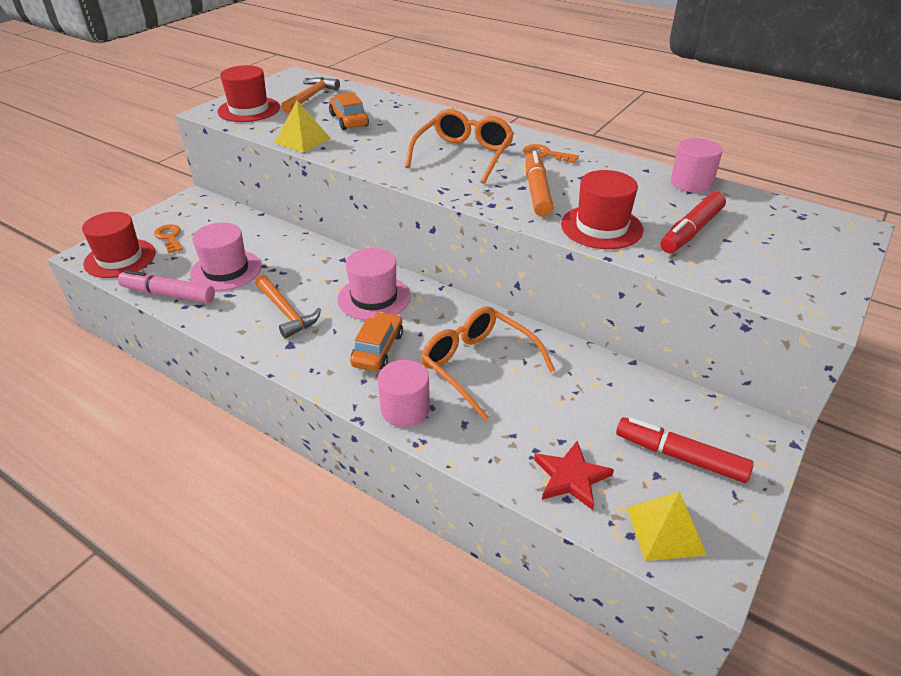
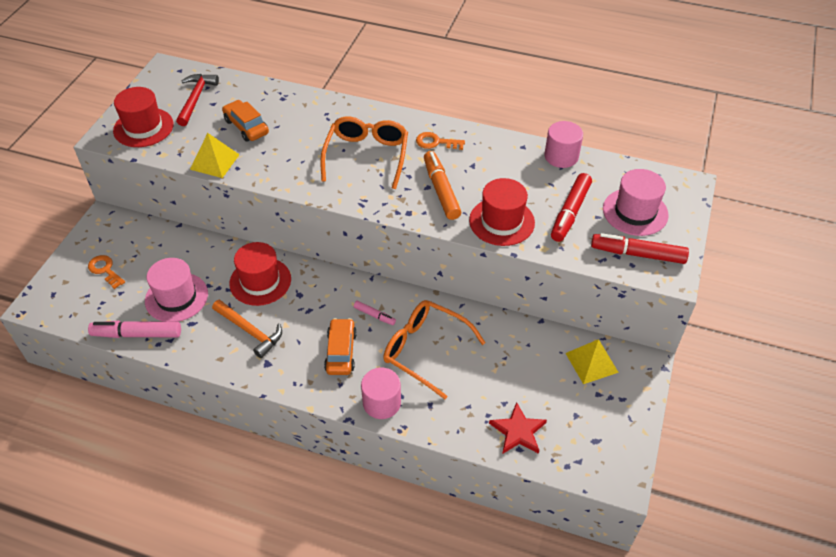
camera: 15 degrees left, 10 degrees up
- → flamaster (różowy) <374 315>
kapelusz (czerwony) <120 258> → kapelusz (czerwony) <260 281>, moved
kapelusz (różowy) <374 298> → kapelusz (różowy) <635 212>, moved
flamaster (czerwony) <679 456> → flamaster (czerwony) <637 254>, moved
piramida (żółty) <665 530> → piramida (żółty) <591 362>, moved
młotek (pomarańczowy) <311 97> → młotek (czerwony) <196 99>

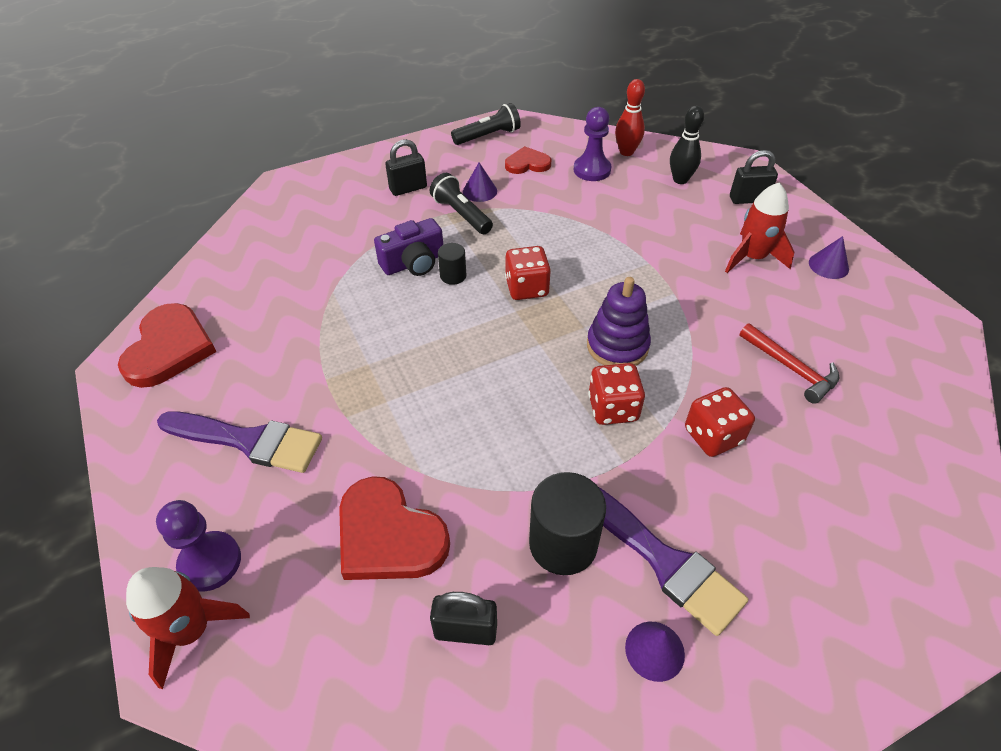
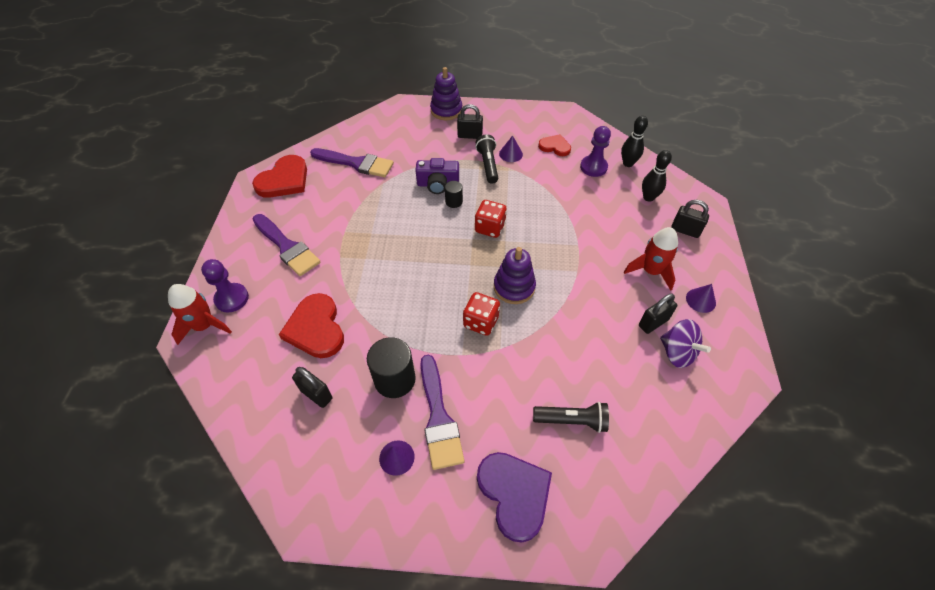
camera: 30 degrees right, 5 degrees up
kostka do gry (czerwony) <713 436> → -
młotek (czerwony) <791 368> → -
- → pędzel (fioletowy) <356 163>
- → zabawka nakładanka (fioletowy) <446 110>
- → serce (fioletowy) <514 494>
- → kłódka (czarny) <653 323>
- → bączek (fioletowy) <677 352>
latarka (czarny) <488 136> → latarka (czarny) <571 420>, moved
kręgiel (czerwony) <626 152> → kręgiel (czarny) <628 163>

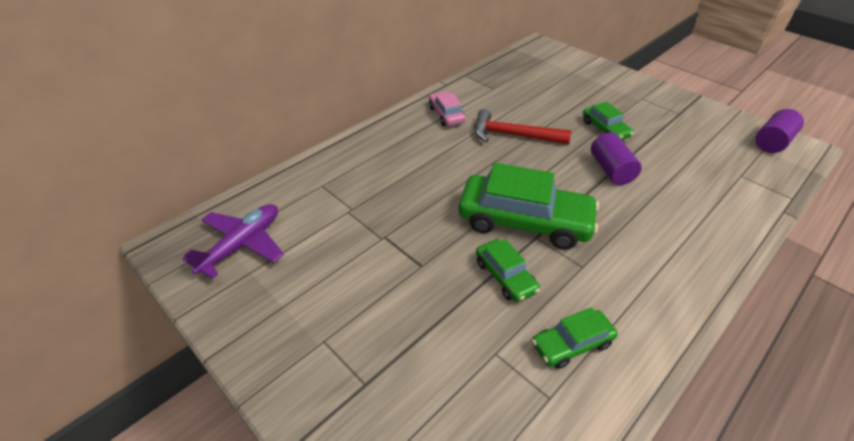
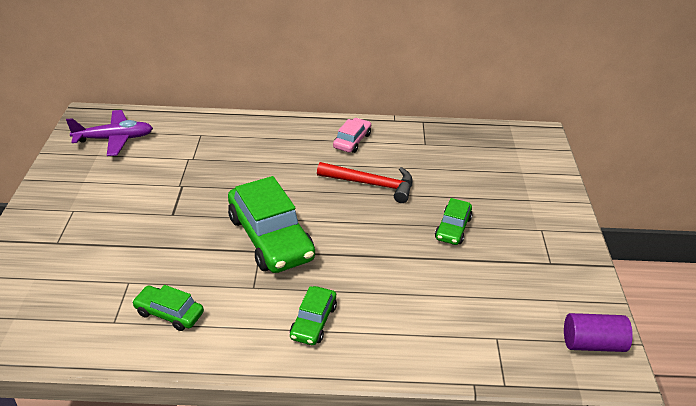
camera: 45 degrees right, 5 degrees down
walec (fioletowy) <611 170> → -
samochód (zielony) <505 276> → samochód (zielony) <313 321>, moved
młotek (czerwony) <513 135> → młotek (czerwony) <371 184>, 135 degrees clockwise

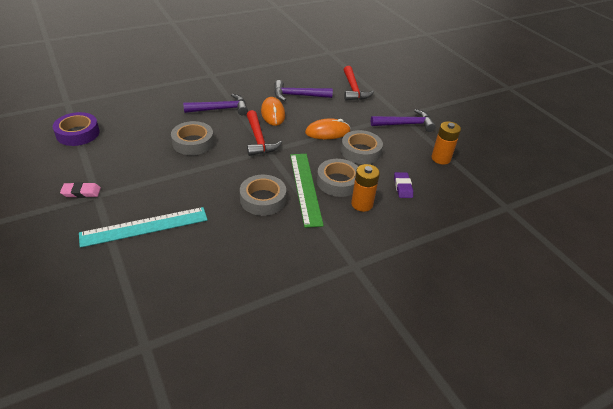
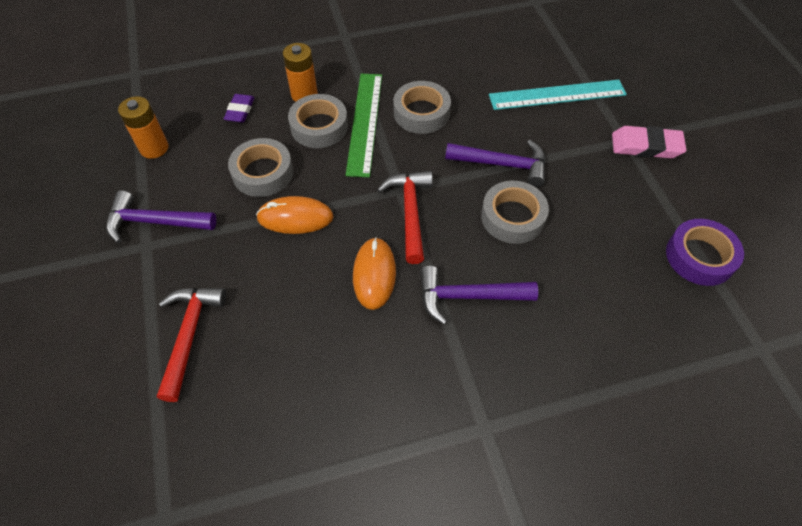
camera: 165 degrees left, 15 degrees up
młotek (fioletowy) <298 95> → młotek (fioletowy) <503 164>, moved
gumka do mazania (różowy) <81 192> → gumka do mazania (różowy) <646 146>, x1.52

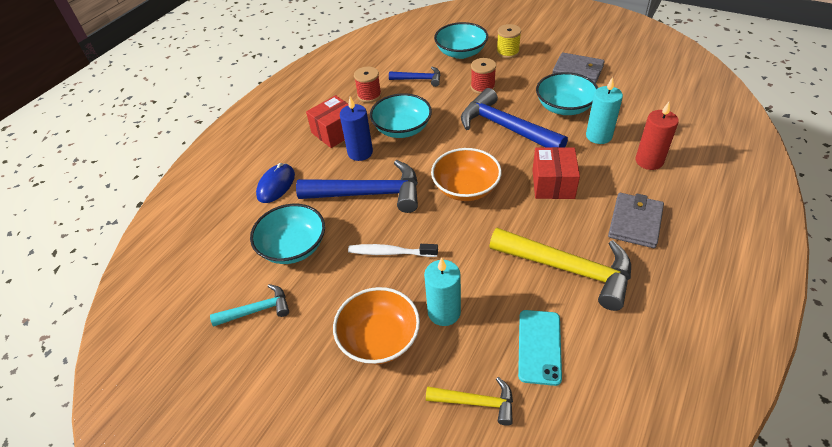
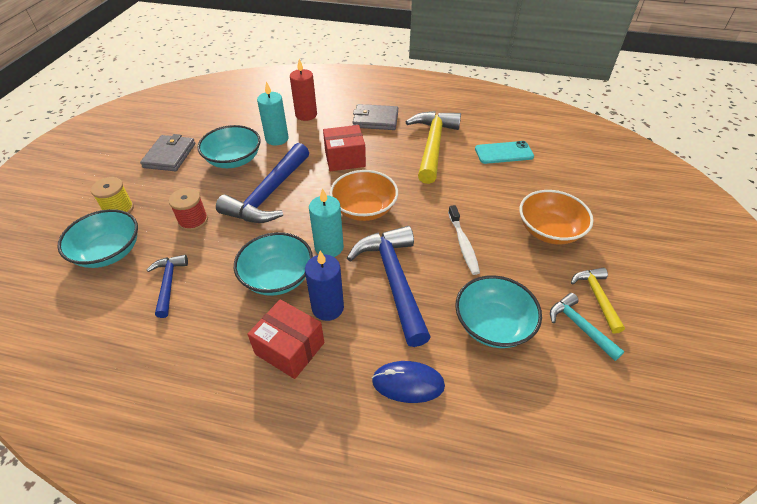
camera: 110 degrees left, 0 degrees up
szpulka (czerwony) <369 95> → -
świeca (turkusowy) <444 312> → świeca (turkusowy) <329 247>, moved
młotek (żółty) <476 402> → młotek (żółty) <597 297>, moved

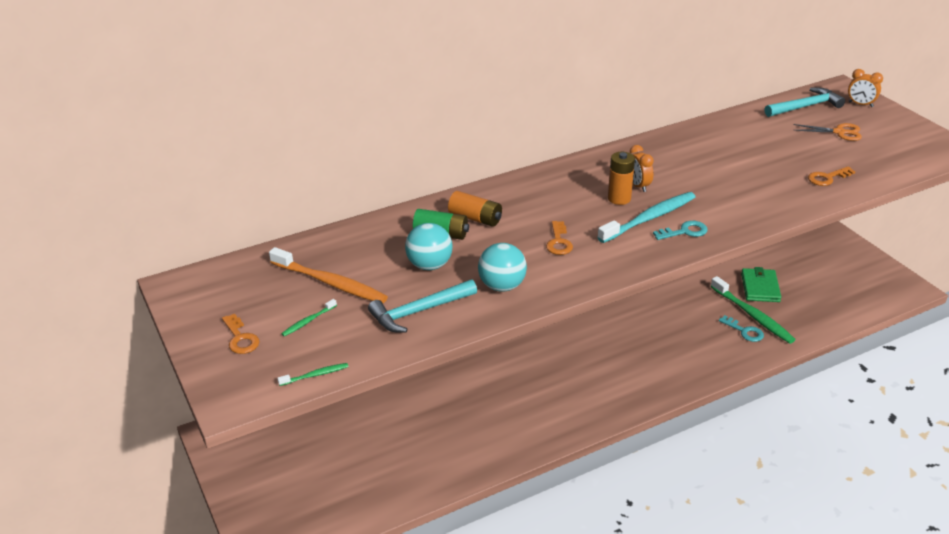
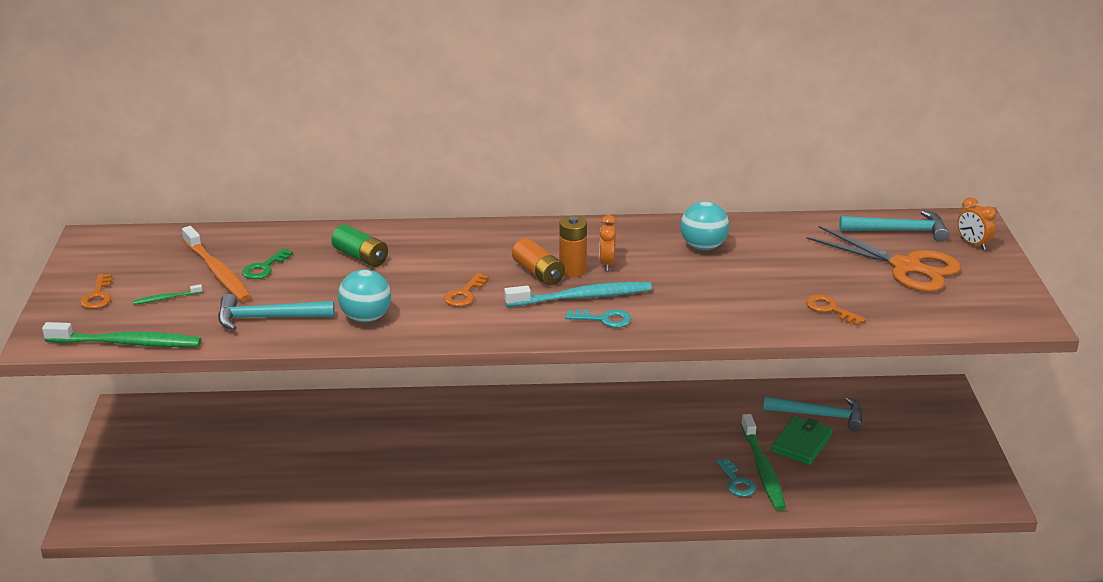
camera: 25 degrees right, 5 degrees down
- → klucz (zielony) <264 268>
- → młotek (turkusowy) <819 415>
piłka (turkusowy) <429 265> → piłka (turkusowy) <703 246>, moved
bateria (pomarańczowy) <475 218> → bateria (pomarańczowy) <538 273>, moved
klucz (pomarańczowy) <827 178> → klucz (pomarańczowy) <830 309>, 45 degrees clockwise
szczoteczka do zębów (zielony) <315 375> → szczoteczka do zębów (zielony) <127 343>, x2.19
nożyczki (pomarańczowy) <839 132> → nożyczki (pomarańczowy) <906 267>, x1.85

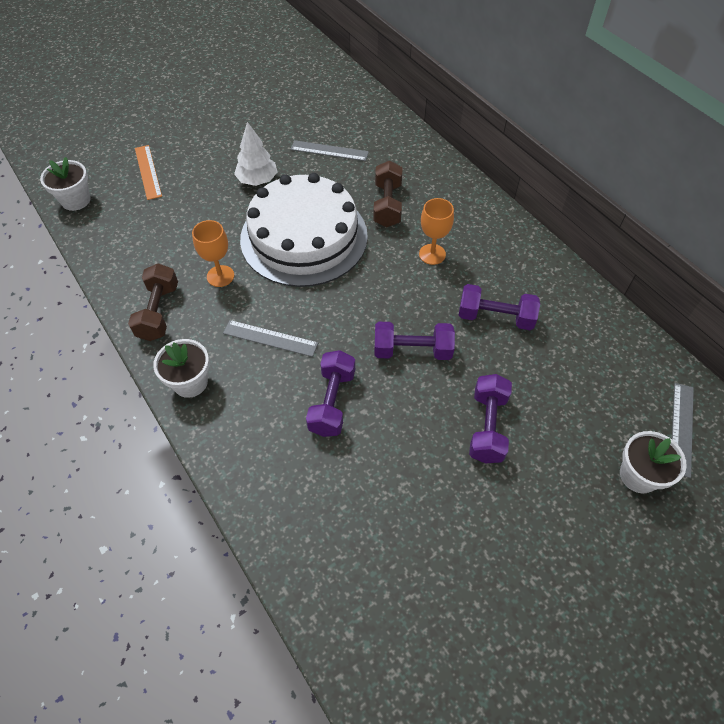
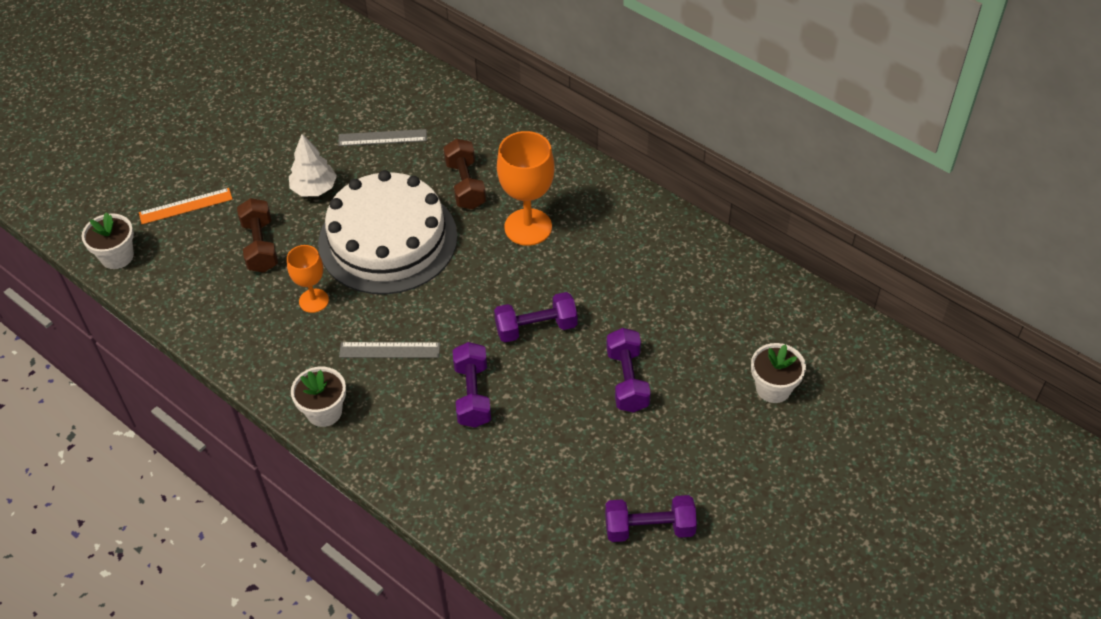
camera: 15 degrees left, 5 degrees down
linijka (szary) <682 428> → -
hantel (brązowy) <158 312> → hantel (brązowy) <260 246>, moved
hantel (fioletowy) <495 317> → hantel (fioletowy) <649 528>, moved
linijka (pomarańczowy) <148 172> → linijka (pomarańczowy) <186 206>, 75 degrees counterclockwise
kielich (pomarańczowy) <432 254> → kielich (pomarańczowy) <528 227>, x1.67

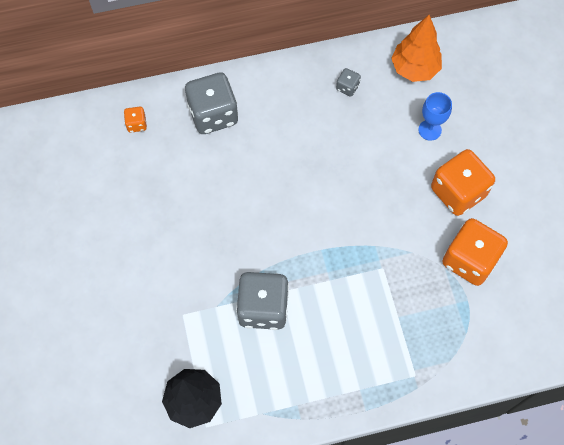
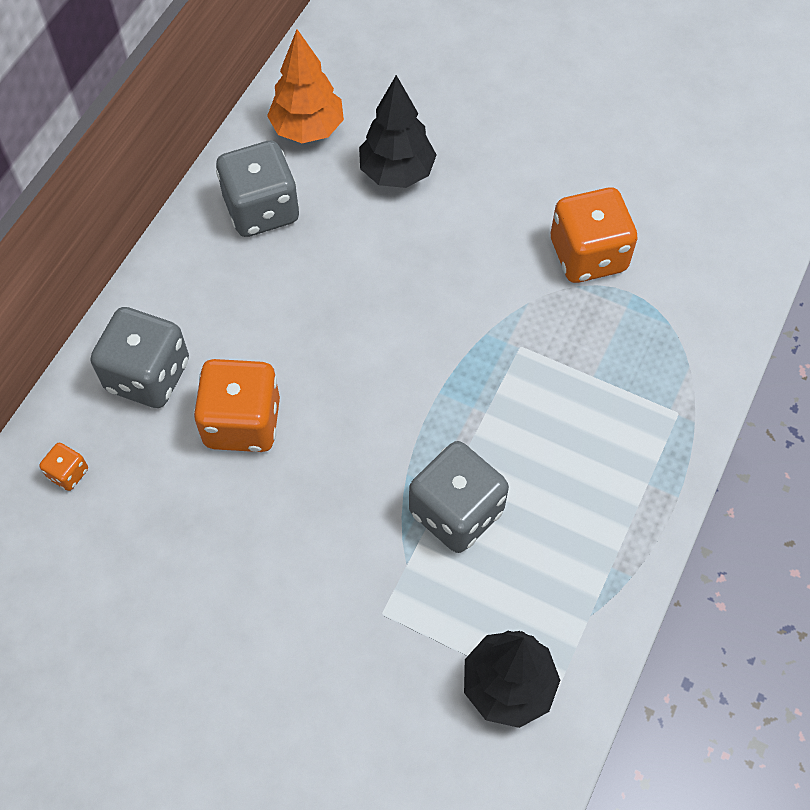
camera: 50 degrees left, 5 degrees down
kostka do gry (pomarańczowy) <458 192> → kostka do gry (pomarańczowy) <242 422>, moved
kielich (niebieski) <429 130> → drzewko (czarny) <397 172>
kostka do gry (szary) <347 87> → kostka do gry (szary) <261 210>, x2.21

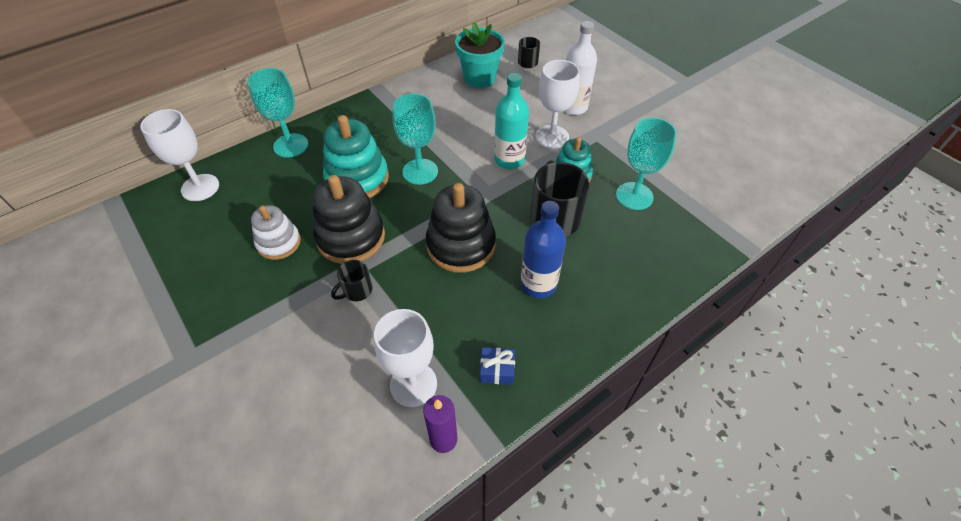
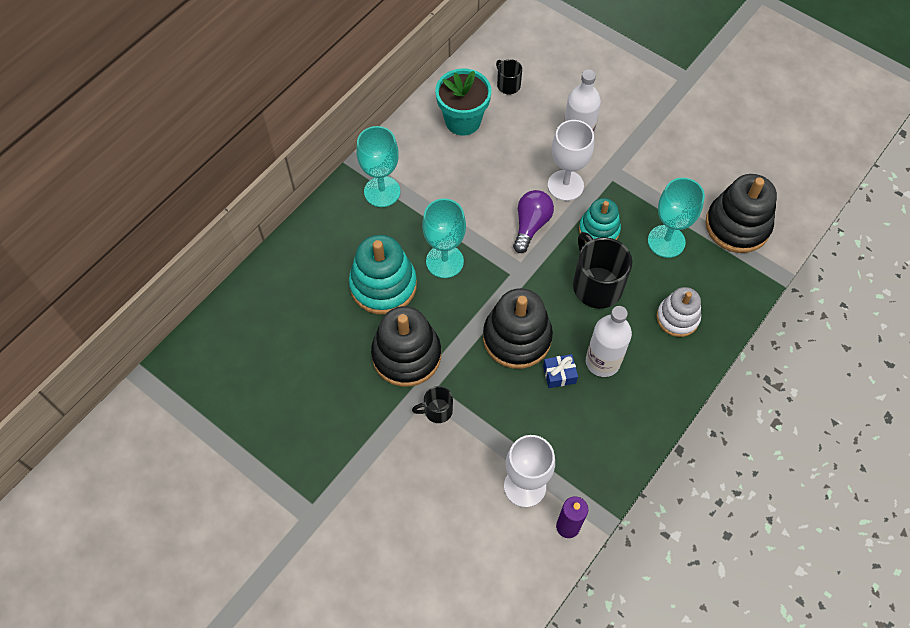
camera: 15 degrees left, 10 degrees up
kielich (biały) <200 187> → -
- → zabawka nakładanka (czarny) <737 225>
kielich (turkusowy) <291 145> → kielich (turkusowy) <382 191>, moved
zabawka nakładanka (biały) <279 243> → zabawka nakładanka (biały) <677 318>, moved
prezent (niebieski) <497 370> → prezent (niebieski) <559 374>, moved
butelka (turkusowy) <509 160> → żarówka (fioletowy) <531 225>
butelka (niebieski) <538 284> → butelka (biały) <602 361>
kubek (czarny) <356 291> → kubek (czarny) <437 411>, 45 degrees clockwise

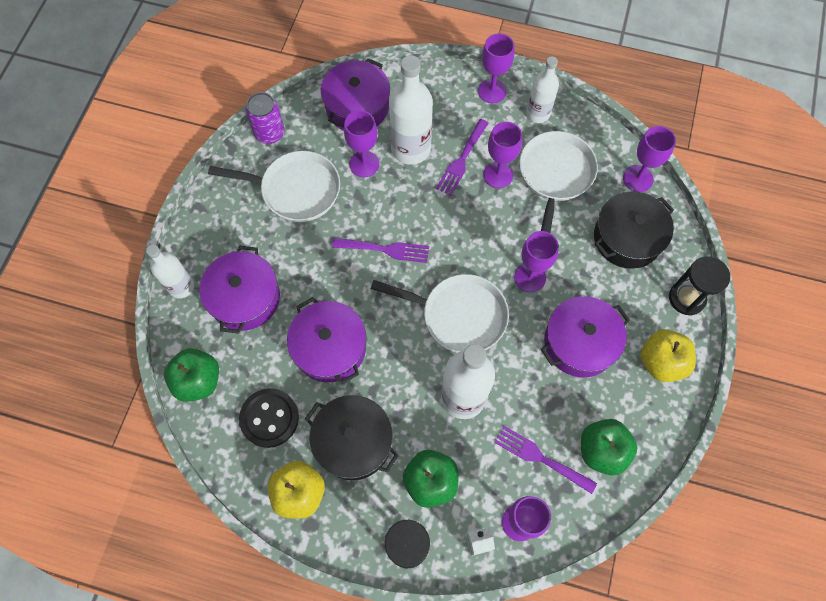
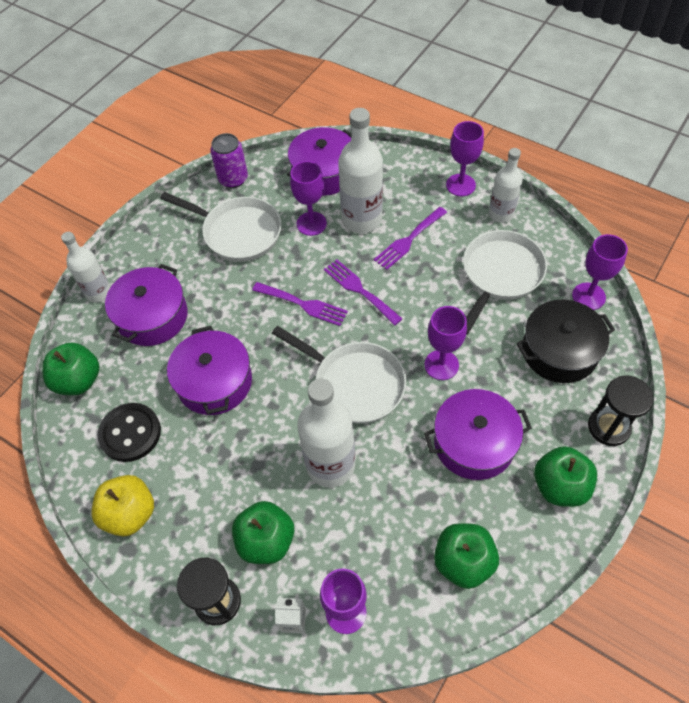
camera: 20 degrees right, 10 degrees down
garnek (czarny) <353 441> → -
kielich (fioletowy) <498 175> → -
widelec (fioletowy) <540 458> → widelec (fioletowy) <359 290>, moved
jabłko (żółty) <661 362> → jabłko (zielony) <559 486>

